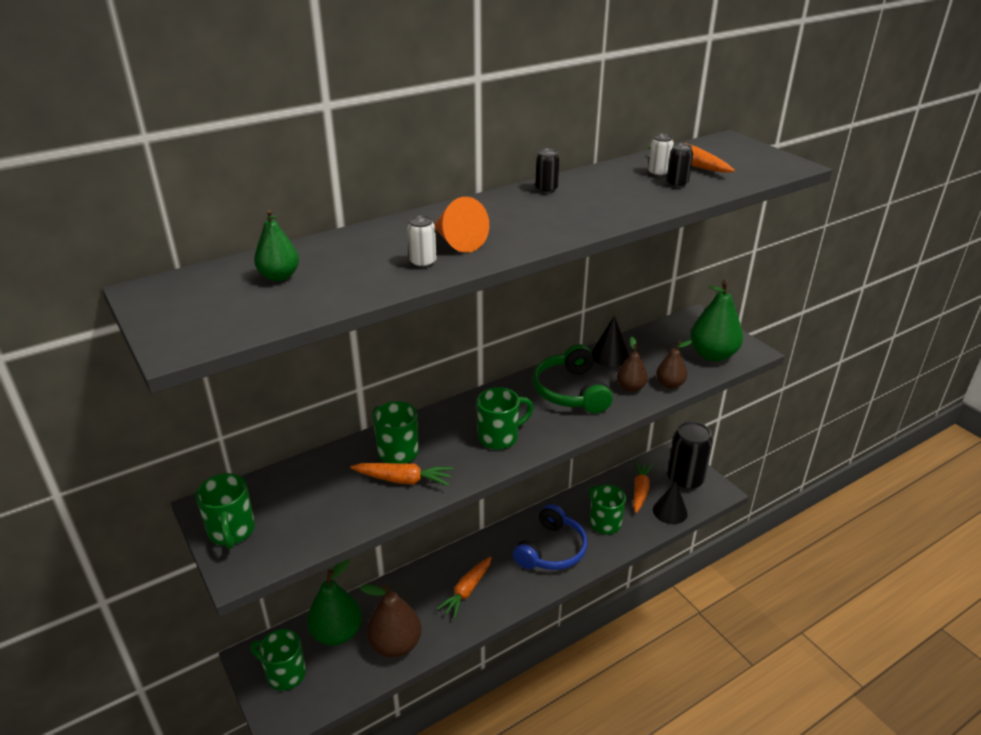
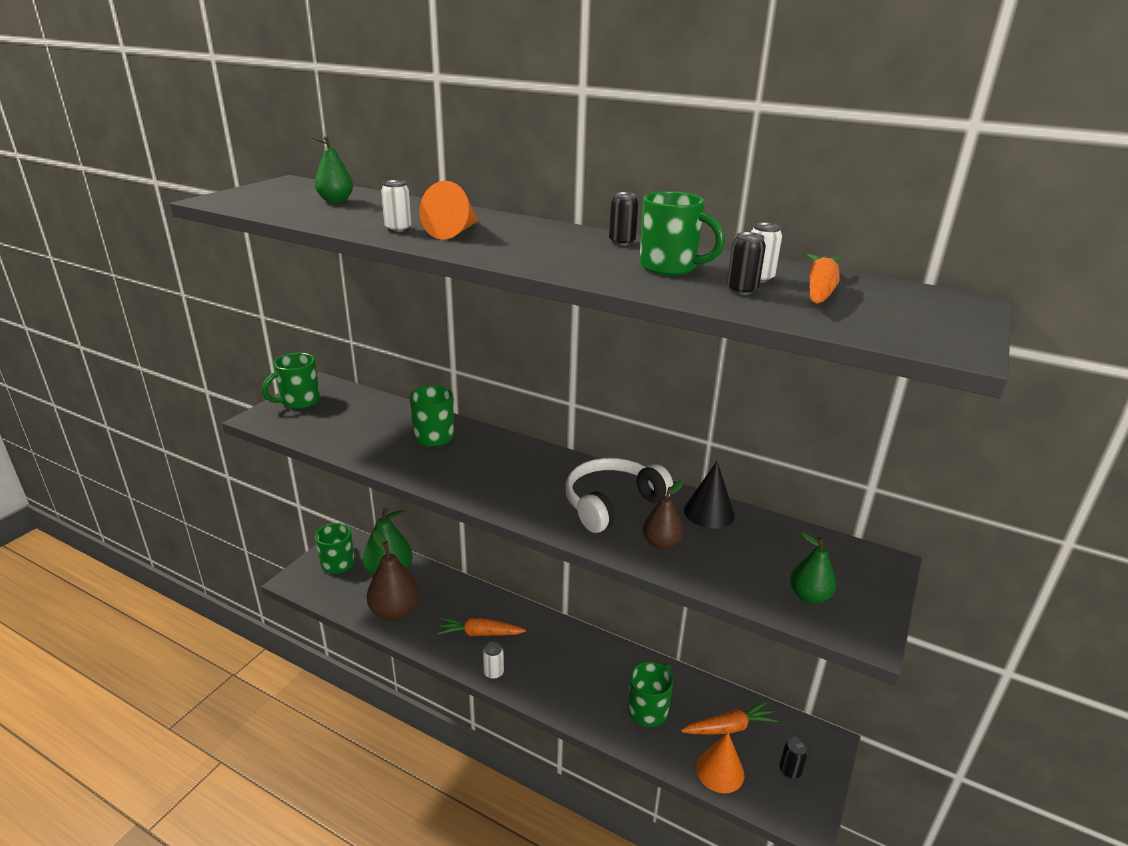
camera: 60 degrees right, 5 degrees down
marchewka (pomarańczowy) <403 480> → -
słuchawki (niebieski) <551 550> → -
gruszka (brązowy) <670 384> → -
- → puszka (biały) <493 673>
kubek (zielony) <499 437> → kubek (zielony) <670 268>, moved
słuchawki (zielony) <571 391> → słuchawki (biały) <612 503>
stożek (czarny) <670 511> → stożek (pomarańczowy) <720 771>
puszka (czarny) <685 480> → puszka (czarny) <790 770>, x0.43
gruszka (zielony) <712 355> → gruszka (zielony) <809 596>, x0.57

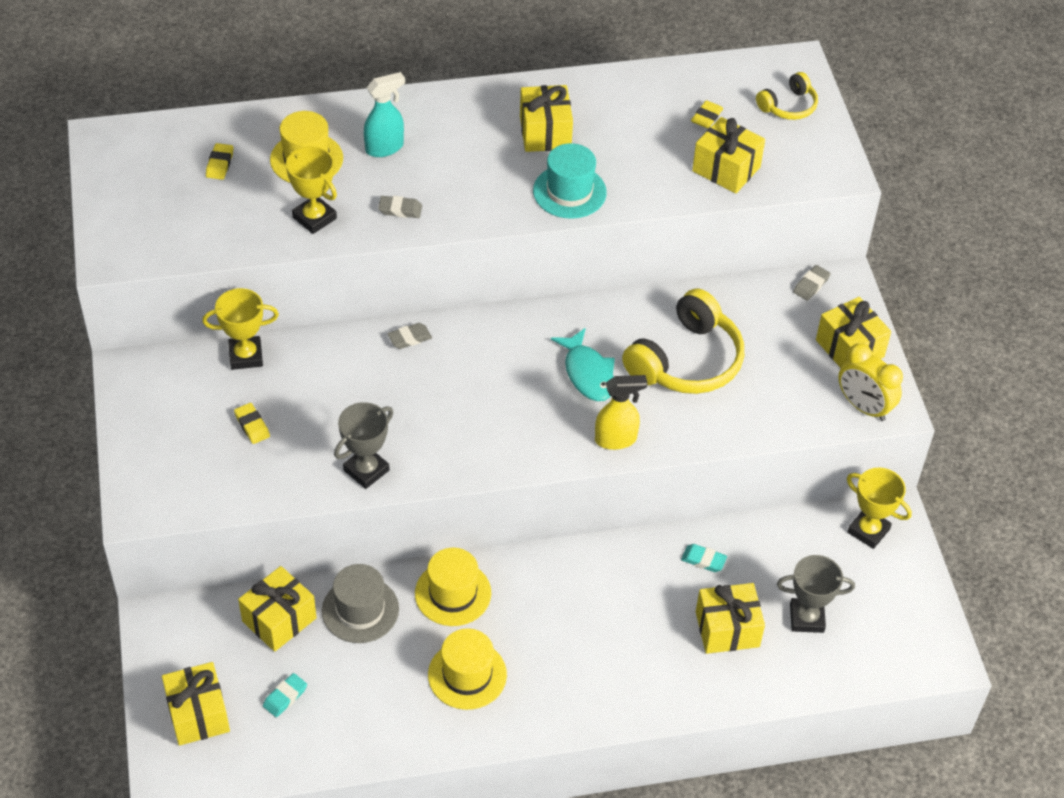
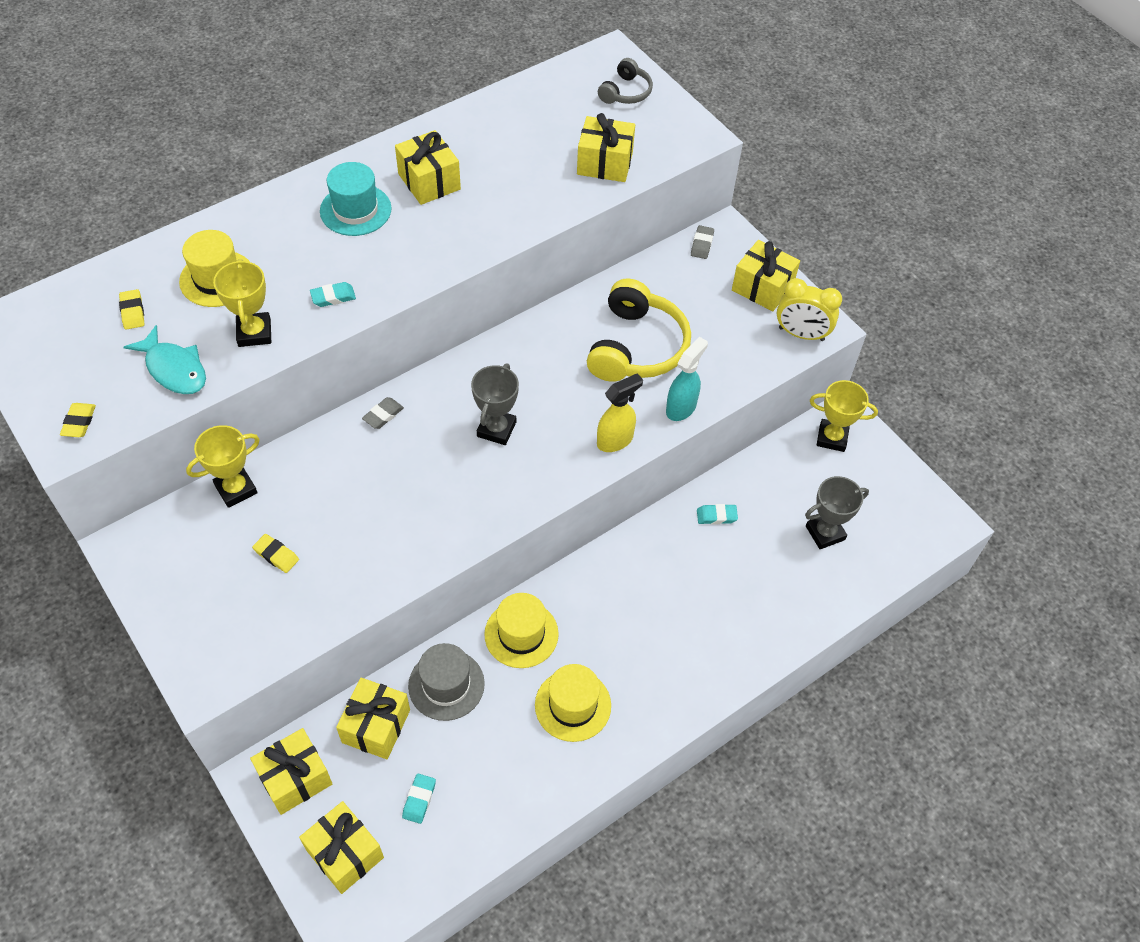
camera: 25 degrees left, 5 degrees up
puchar (szary) <366 470> → puchar (szary) <496 429>, moved
spryskiwacz (turkusowy) <385 147> → spryskiwacz (turkusowy) <681 407>, moved
kapelusz (turkusowy) <569 192> → kapelusz (turkusowy) <355 210>, moved
ryba (turkusowy) <588 373> → ryba (turkusowy) <174 369>, moved
gumka do mazania (żółty) <706 117> → gumka do mazania (żółty) <79 422>, moved
prezent (żółty) <727 629> → prezent (żółty) <295 778>, moved
gumka do mazania (szary) <400 209> → gumka do mazania (turkusowy) <333 297>
słuchawki (żółty) <788 106> → słuchawki (szary) <625 92>
puchar (żółty) <314 218> → puchar (żółty) <254 333>, 60 degrees clockwise

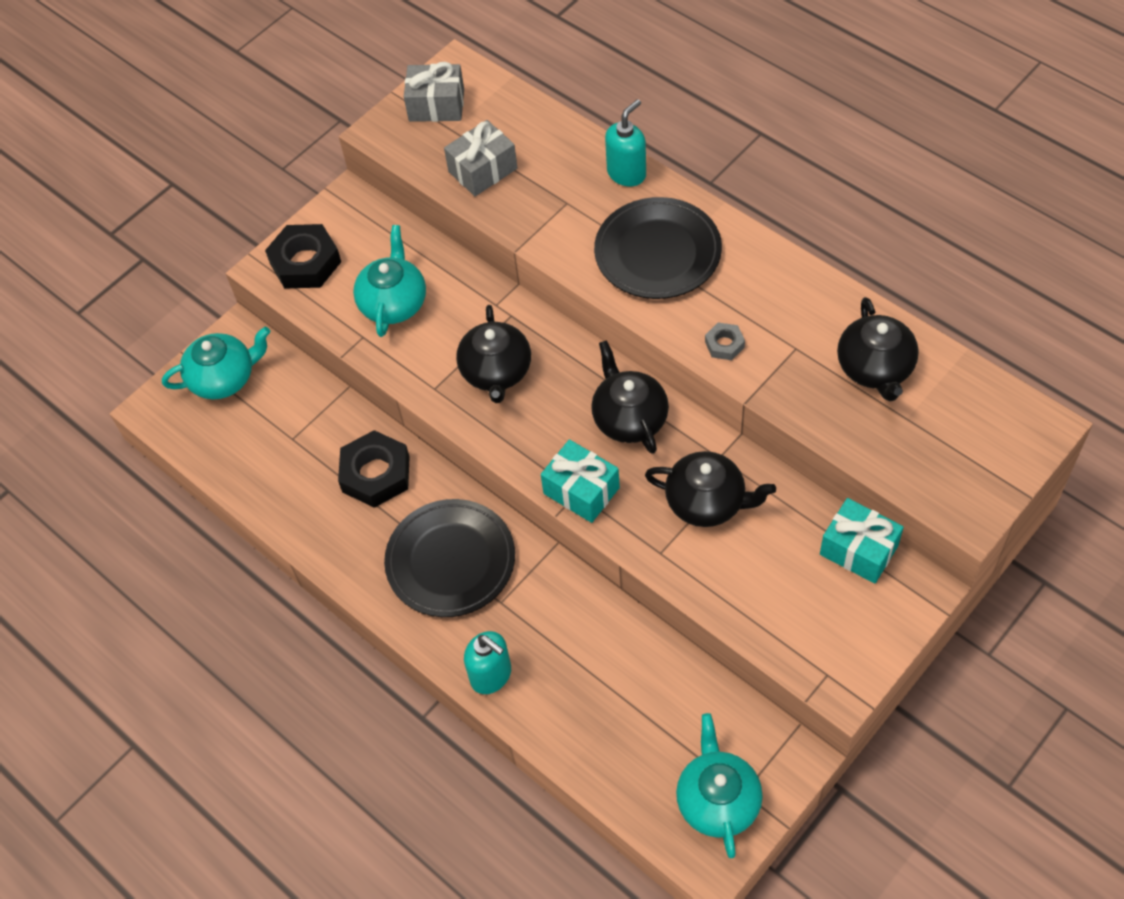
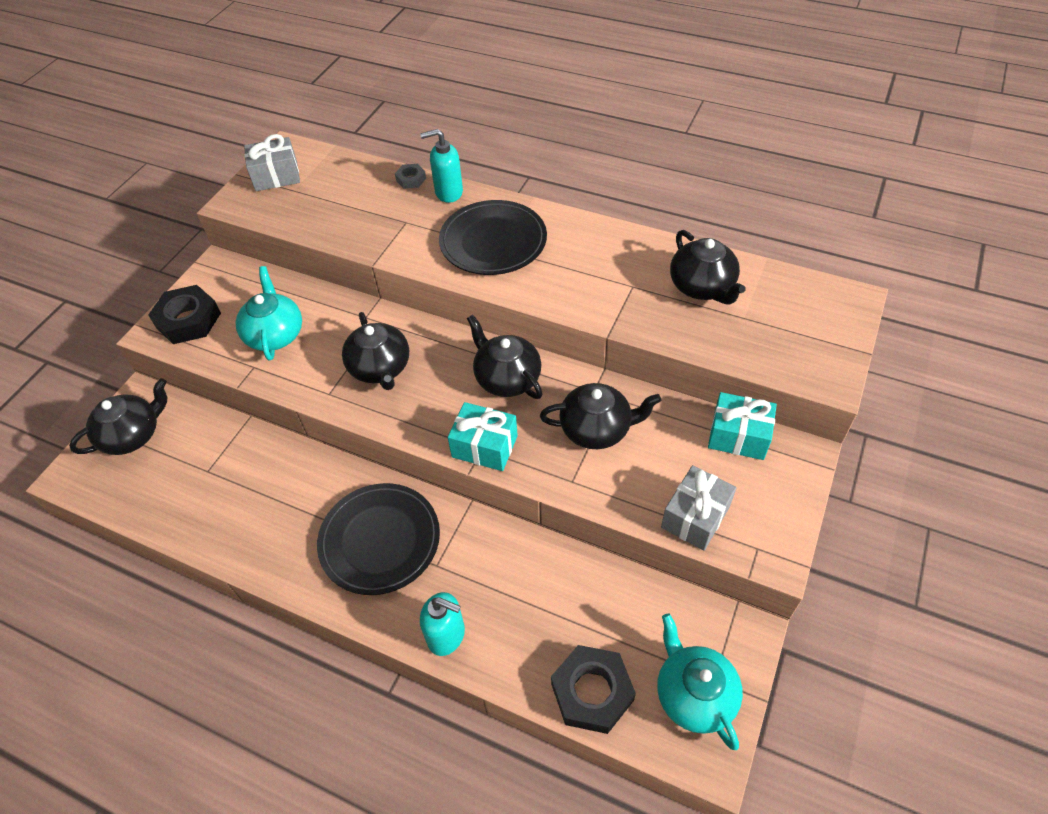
camera: 20 degrees left, 5 degrees down
nakrętka (czarny) <376 474> → nakrętka (czarny) <592 692>, moved
prezent (szary) <482 170> → prezent (szary) <695 517>, moved
nakrętka (szary) <724 344> → nakrętka (szary) <411 179>, moved
imbryk (turkusowy) <224 378> → imbryk (czarny) <133 435>
dozownik mydła (turkusowy) <627 173> → dozownik mydła (turkusowy) <448 192>, 120 degrees counterclockwise

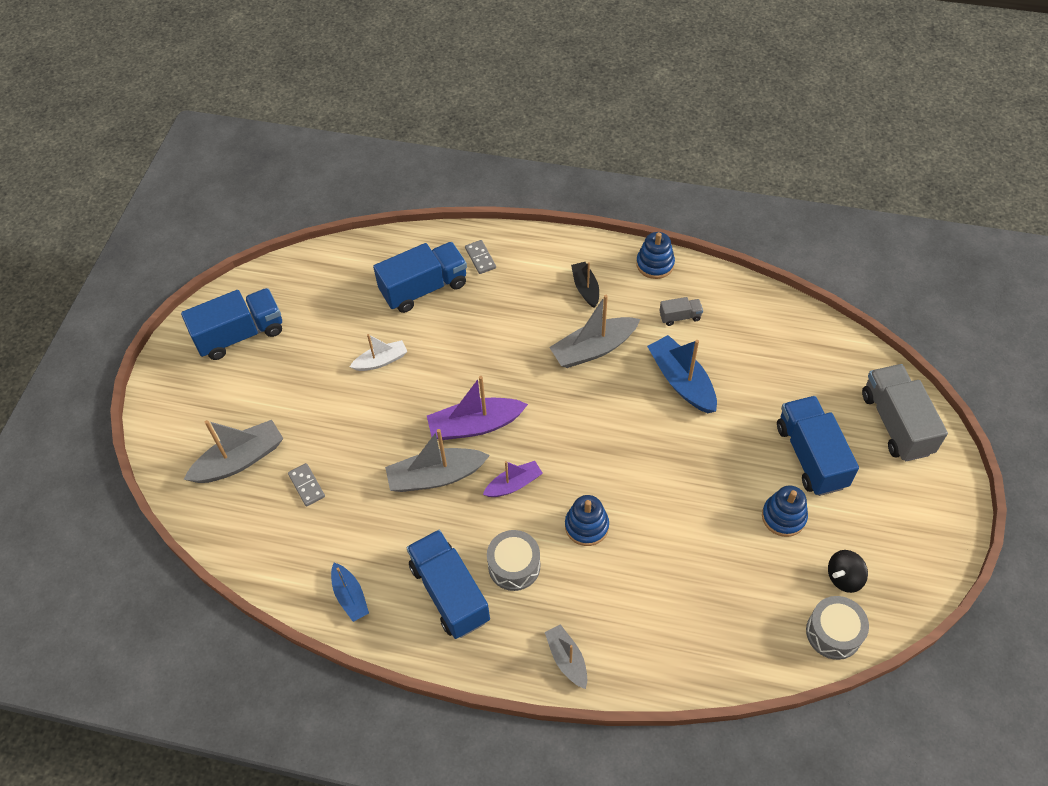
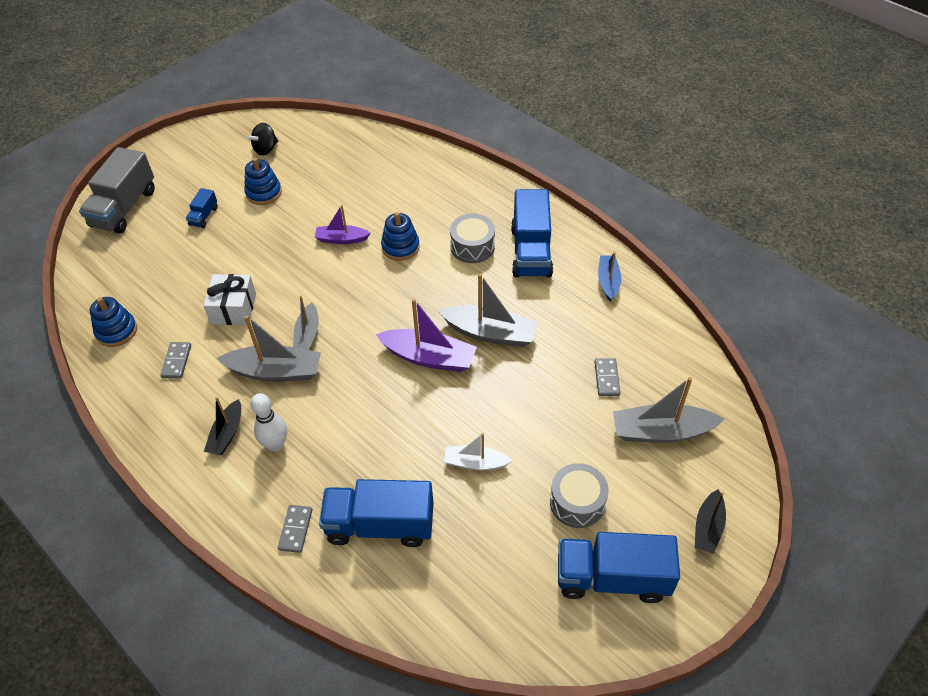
camera: 150 degrees left, 5 degrees down
- → kręgiel (biały) <275 445>
- → łódka (czarny) <708 527>
łódka (fioletowy) <514 484> → łódka (fioletowy) <341 239>, moved
łódka (szary) <567 659> → łódka (szary) <307 334>, moved
zabawka nakładanka (niebieski) <655 264> → zabawka nakładanka (niebieski) <116 331>, moved
bęben (szary) <833 633> → bęben (szary) <577 502>, moved
łódka (niebieski) <681 381> → prezent (biały) <233 308>
ciężarówka (szary) <680 317> → kostka domina (szary) <176 361>
bączek (czarny) <844 577> → bączek (czarny) <265 149>, 135 degrees clockwise
ciężarówka (niebieski) <811 456> → ciężarówka (niebieski) <204 216>, x0.46

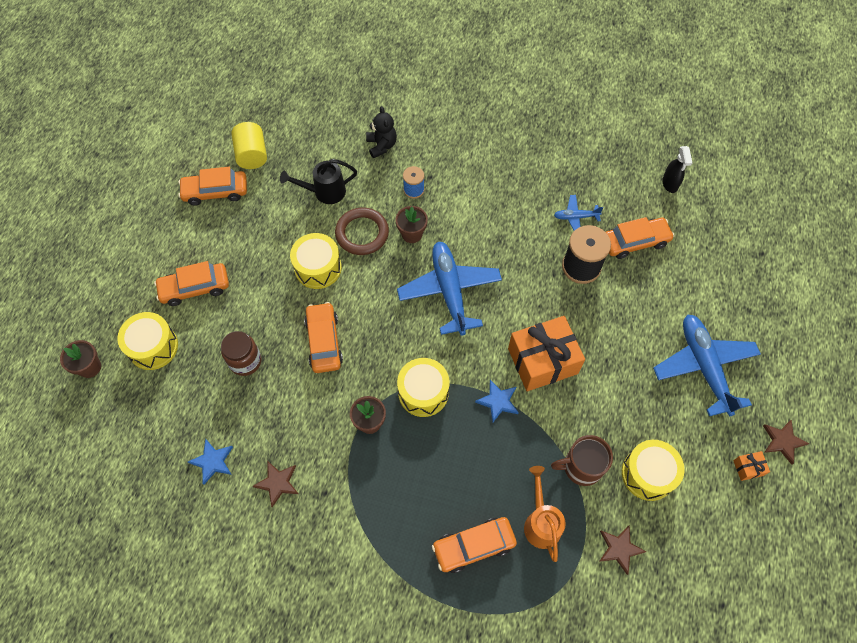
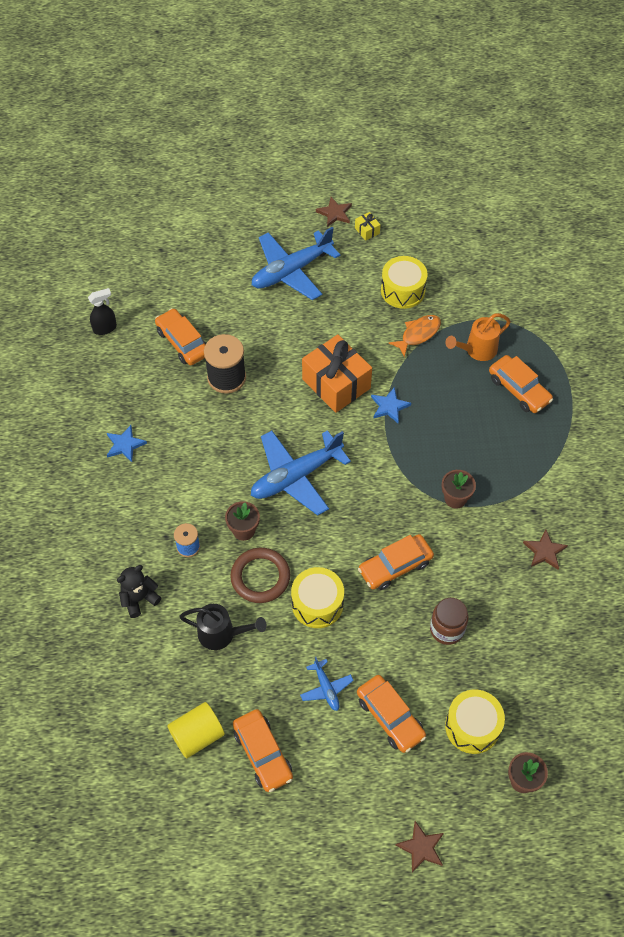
camera: 110 degrees left, 5 degrees down
bęben (żółty) <423 392> → -
gwiazda (niebieski) <212 461> → gwiazda (niebieski) <125 445>, moved
samolot (niebieski) <575 217> → samolot (niebieski) <326 688>, moved
gwiazda (brązowy) <619 549> → gwiazda (brązowy) <421 847>, moved
kubek (brązowy) <581 467> → ryba (pomarańczowy) <418 334>
prezent (pomarańczowy) <748 468> → prezent (żółty) <367 231>
konewka (czarny) <325 192> → konewka (czarny) <222 634>, 45 degrees counterclockwise

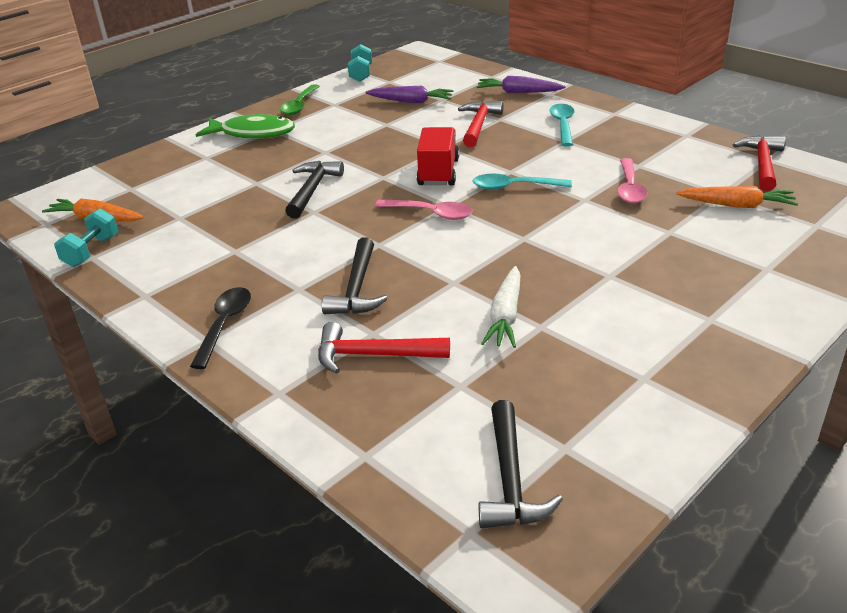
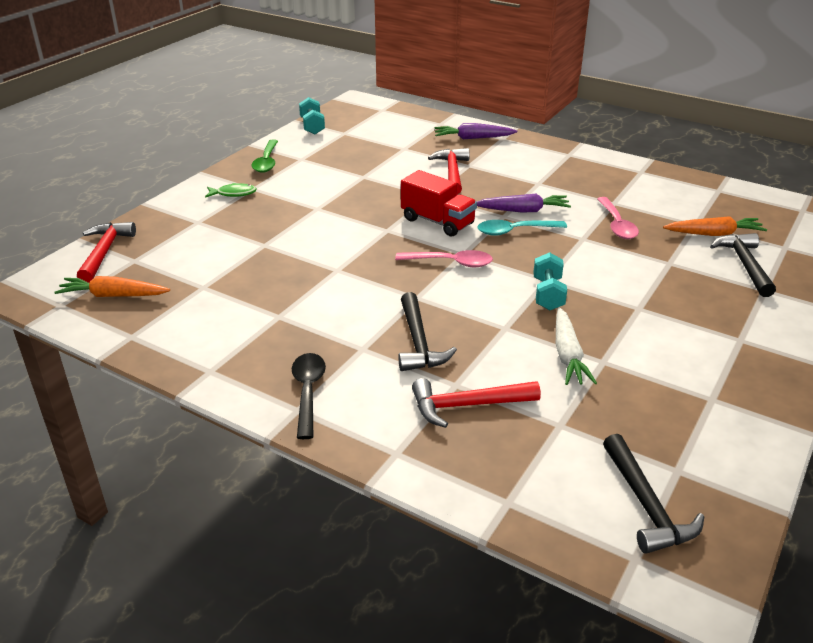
camera: 15 degrees left, 0 degrees up
łyżka (turkusowy) <562 125> → -
hantel (turkusowy) <91 251> → hantel (turkusowy) <548 294>, moved
młotek (czarny) <312 190> → młotek (czarny) <744 265>, moved
marchewka (fioletowy) <411 101> → marchewka (fioletowy) <523 210>, moved
młotek (czerwony) <762 164> → młotek (czerwony) <104 252>, moved
ciężarówka (czerwony) <438 172> → ciężarówka (czerwony) <438 222>, 135 degrees clockwise
ryba (zielony) <253 133> → ryba (zielony) <234 193>, x0.52

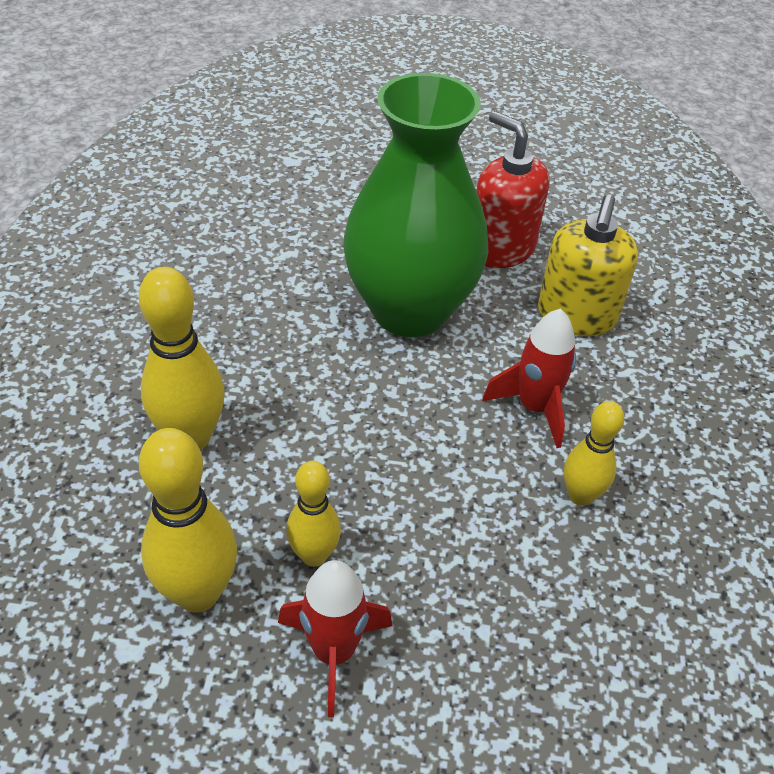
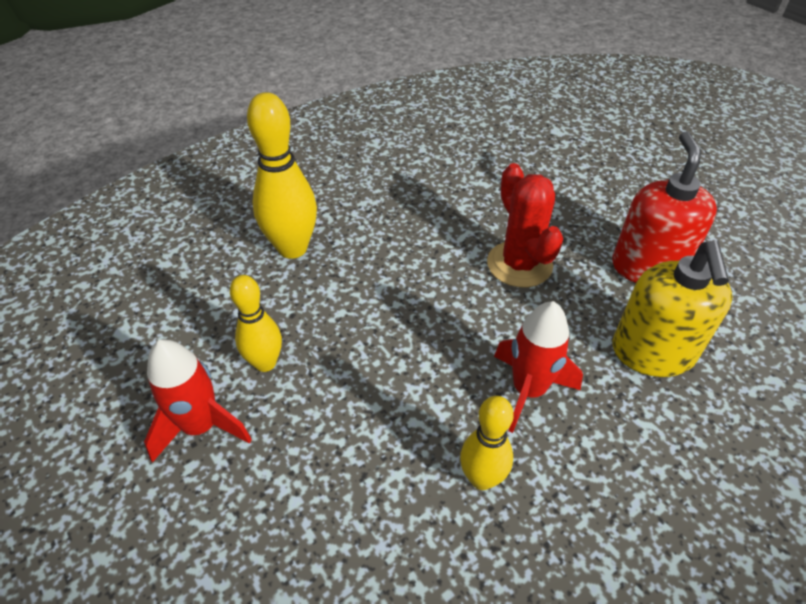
camera: 50 degrees right, 0 degrees up
kręgiel (żółty) <198 593> → -
wazon (zielony) <409 310> → kaktus (czerwony) <519 264>
dozownik mydła (żółty) <576 316> → dozownik mydła (żółty) <652 352>, 60 degrees counterclockwise

